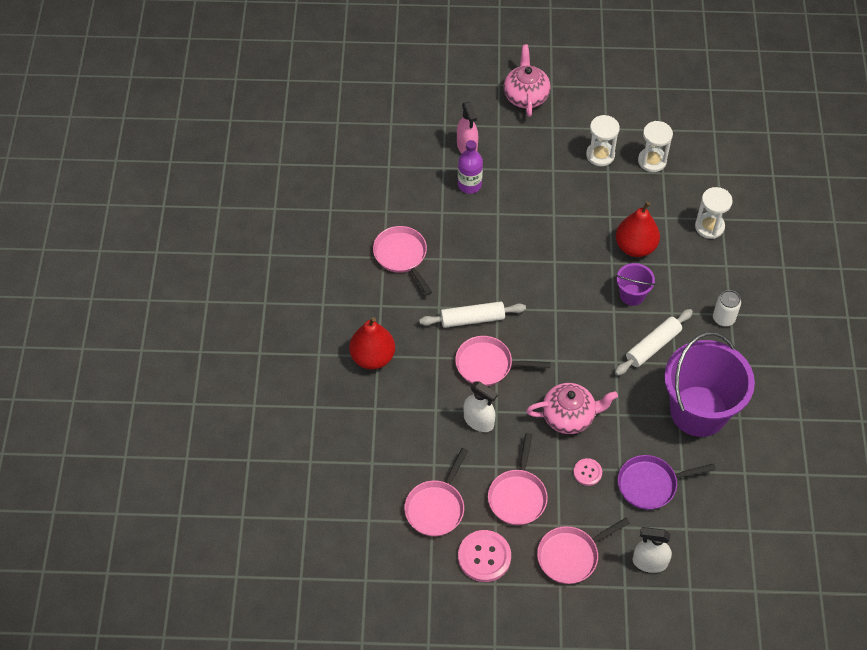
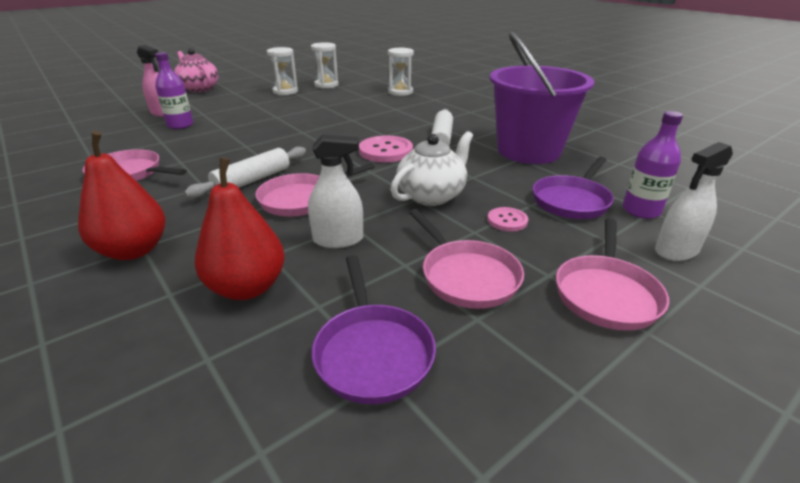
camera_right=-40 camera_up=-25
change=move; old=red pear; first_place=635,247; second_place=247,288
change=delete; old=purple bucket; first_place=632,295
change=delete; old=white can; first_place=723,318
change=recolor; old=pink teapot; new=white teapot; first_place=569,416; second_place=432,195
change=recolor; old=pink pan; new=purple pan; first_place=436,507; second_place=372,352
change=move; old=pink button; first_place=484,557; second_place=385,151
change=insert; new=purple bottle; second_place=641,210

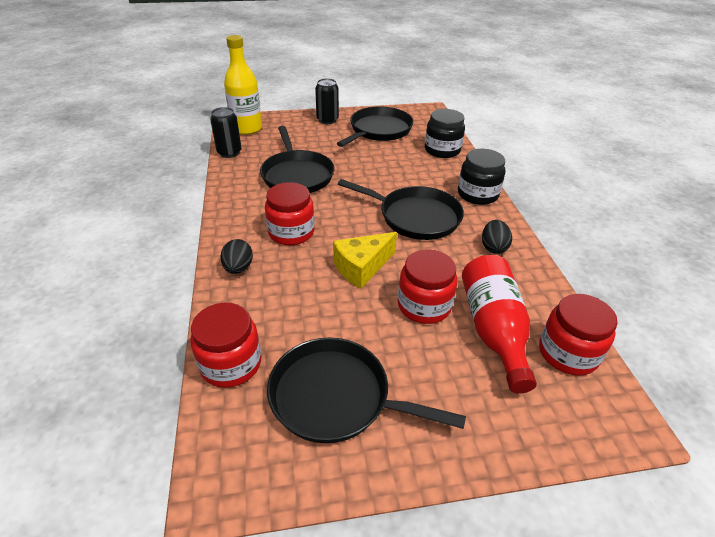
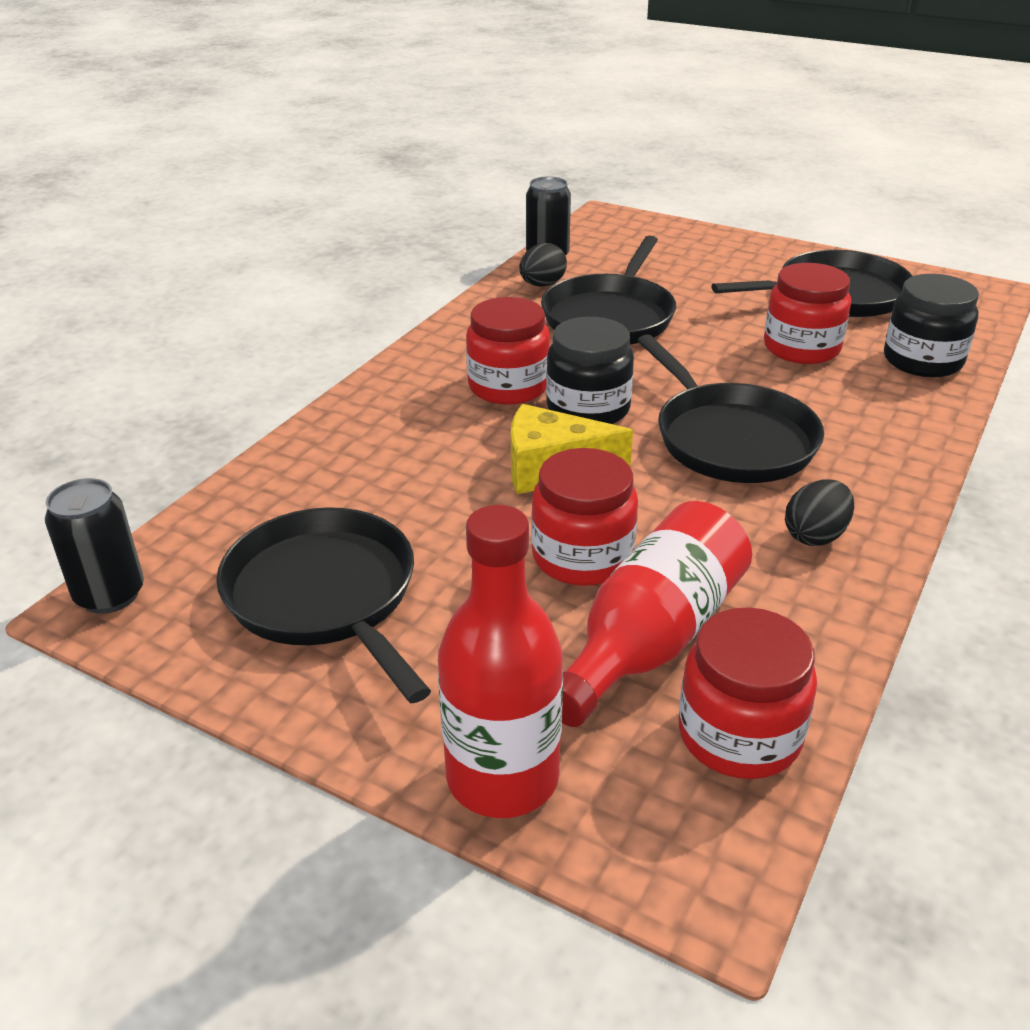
camera_right=40 camera_up=-5
change=delete; old=yellow bottle; first_place=247,129
change=move; old=black can; first_place=327,120; second_place=110,595
change=move; old=black jar; first_place=477,194; second_place=588,409
change=move; old=black egg; first_place=238,268; second_place=542,285
change=move; old=red jar; first_place=231,364; second_place=801,348
change=insert; new=red bottle; second_place=502,777

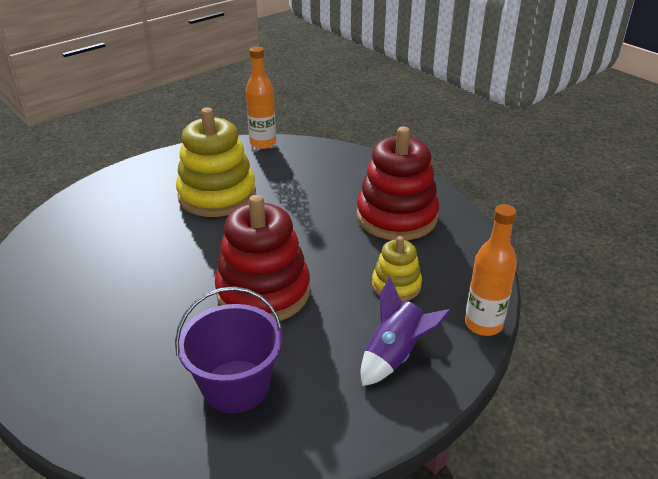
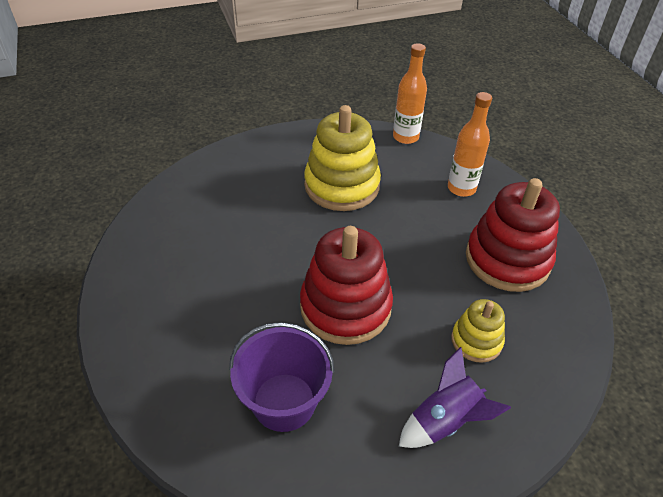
camera_right=20 camera_up=10
change=move; old=orange bottle; first_place=483,324; second_place=461,188

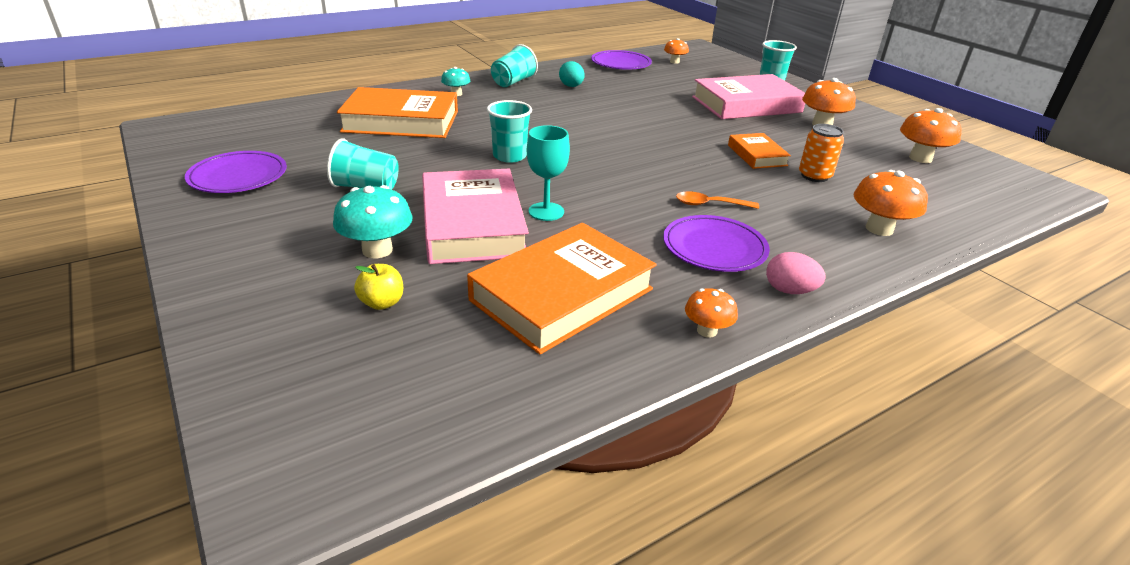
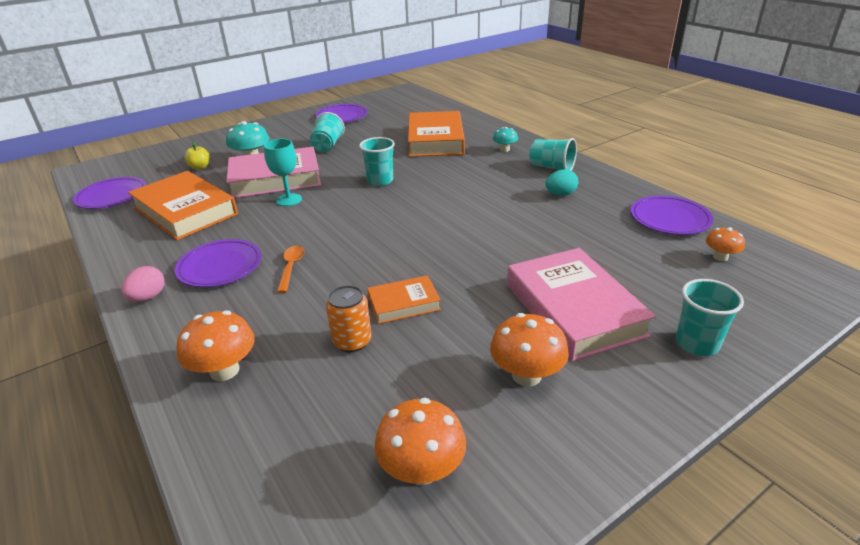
camera_right=90 camera_up=0
change=delete; old=orange mushroom; first_place=707,331
change=insert; new=purple plate; second_place=112,196

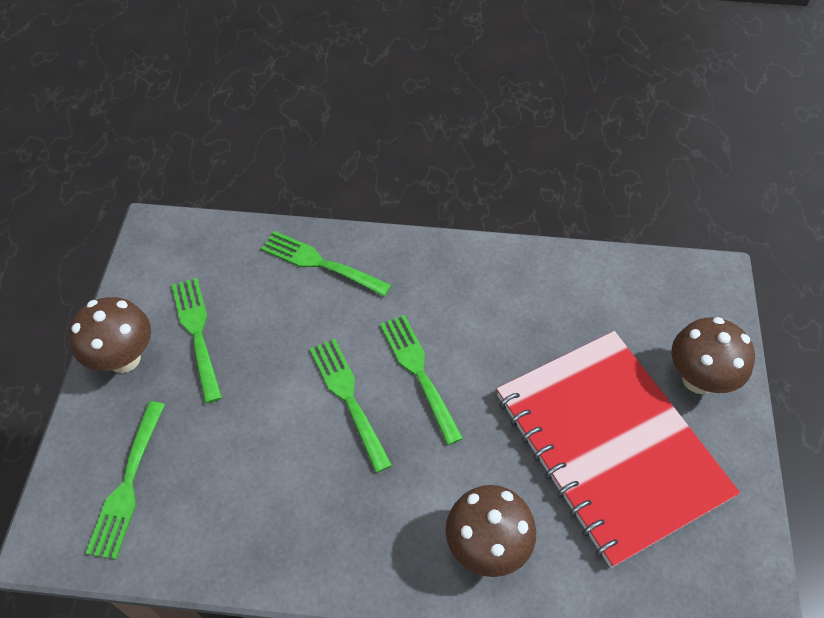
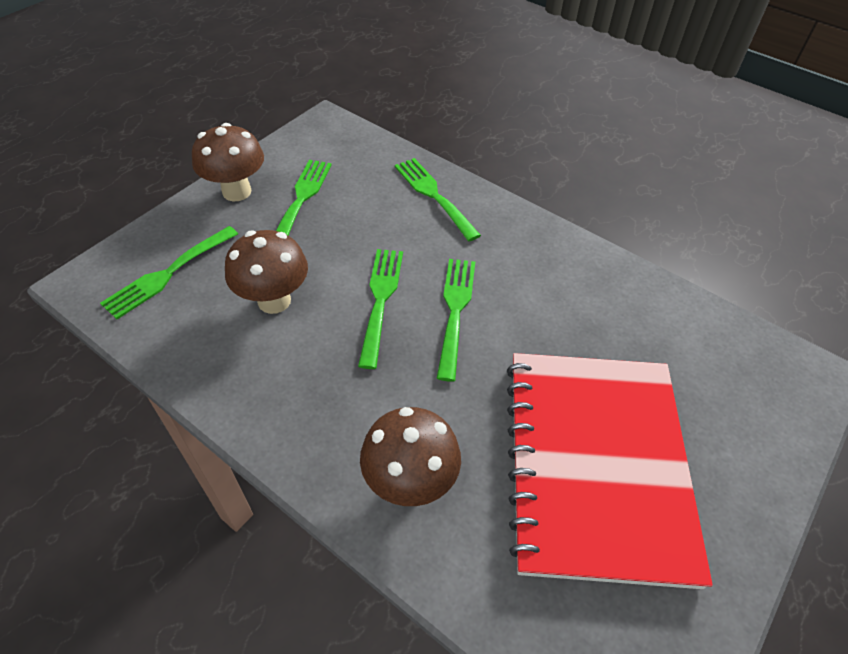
camera_right=30 camera_up=-5
change=move; old=brown mushroom; first_place=698,379; second_place=274,301

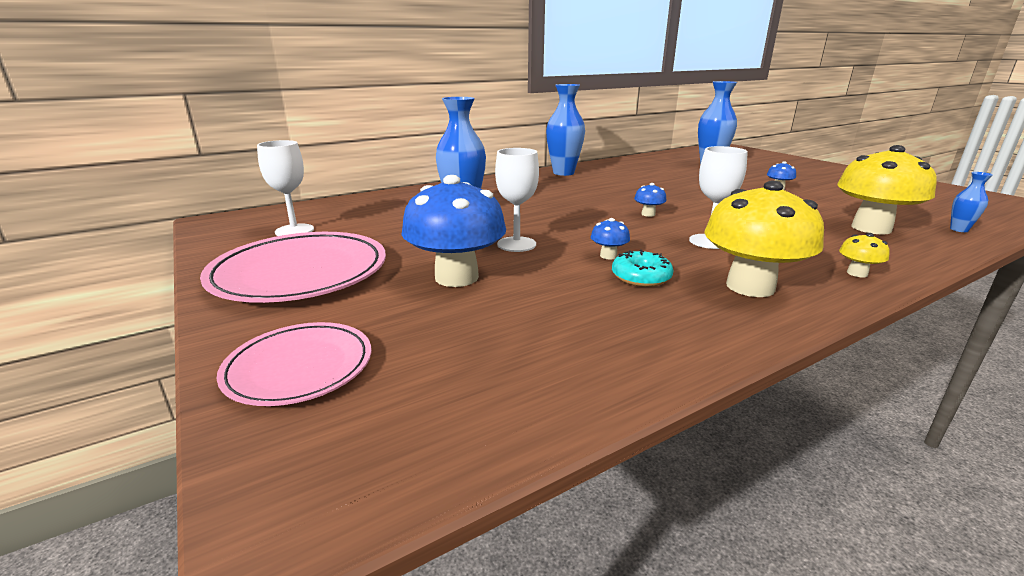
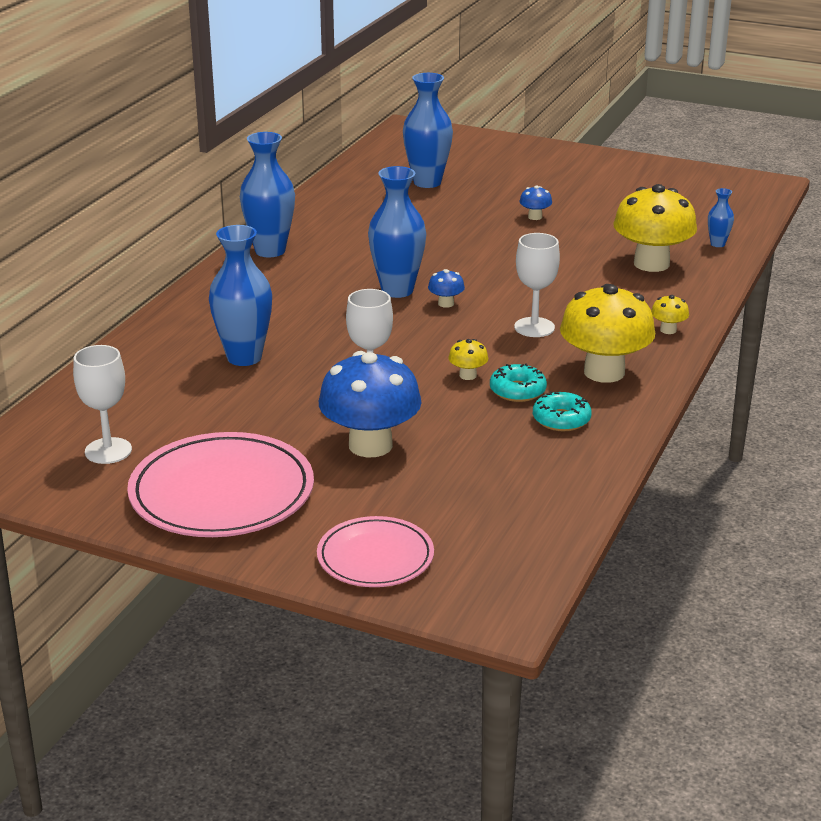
camera_right=-35 camera_up=5
change=recolor; old=blue mushroom; new=yellow mushroom; first_place=608,256; second_place=468,375
change=insert; new=blue vase; second_place=397,290
change=insert; new=turquoise donut; second_place=561,419

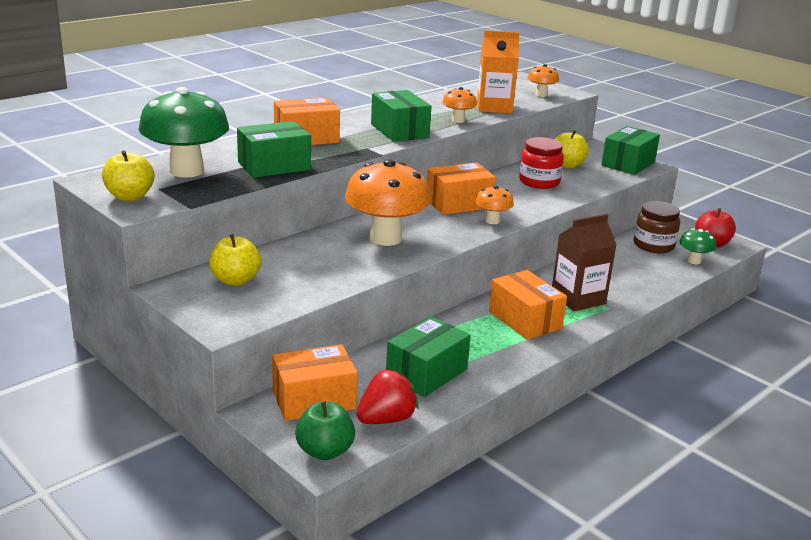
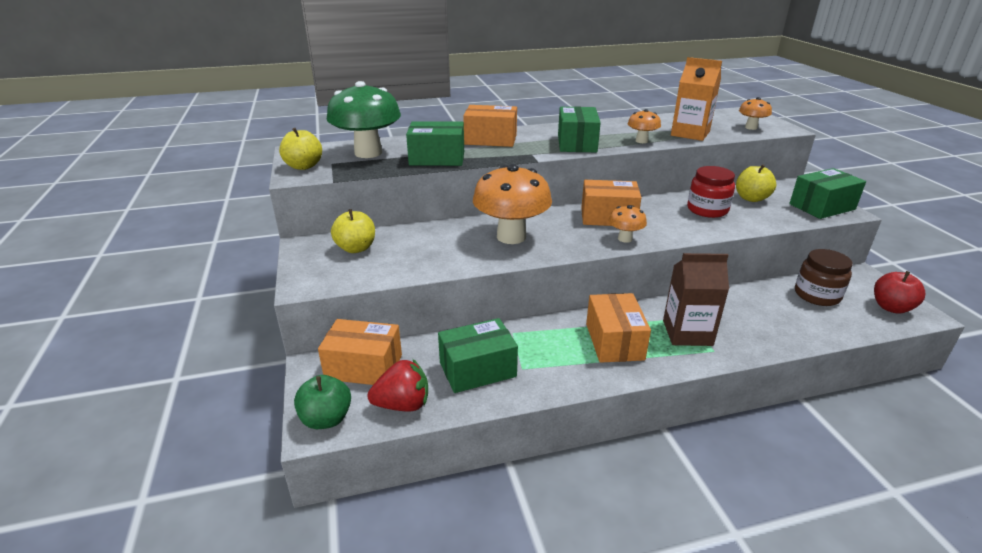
camera_right=30 camera_up=5
change=delete; old=green mushroom; first_place=694,261

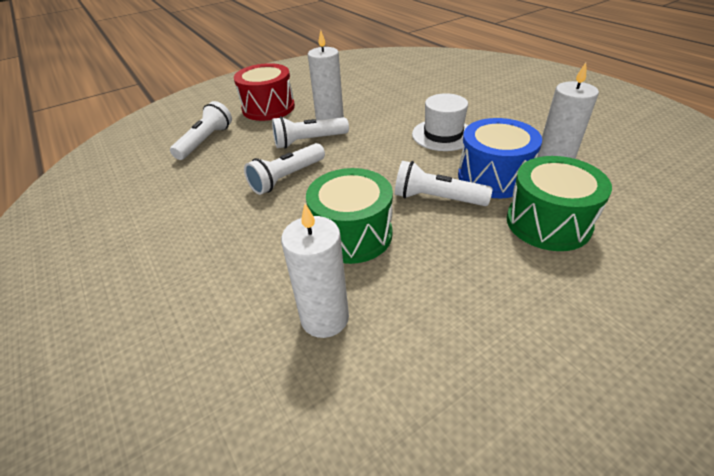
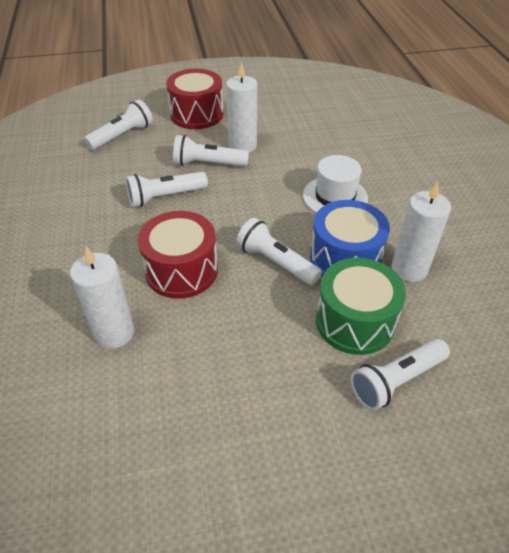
camera_right=20 camera_up=5
change=recolor; old=green drum; new=red drum; first_place=352,234; second_place=181,270
change=insert; new=white flashlight; second_place=396,380

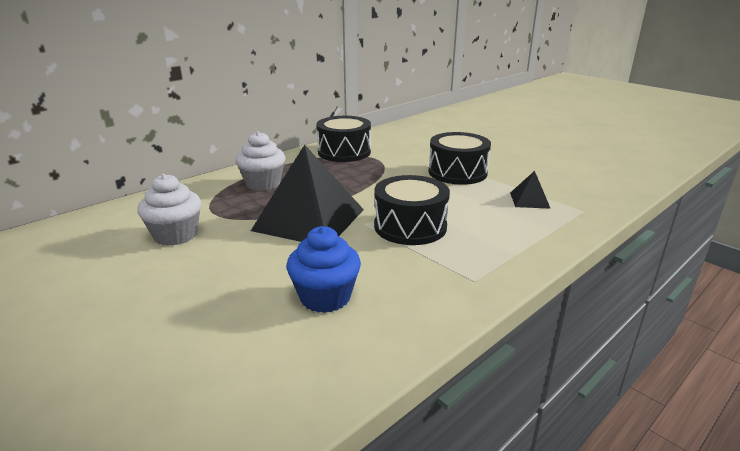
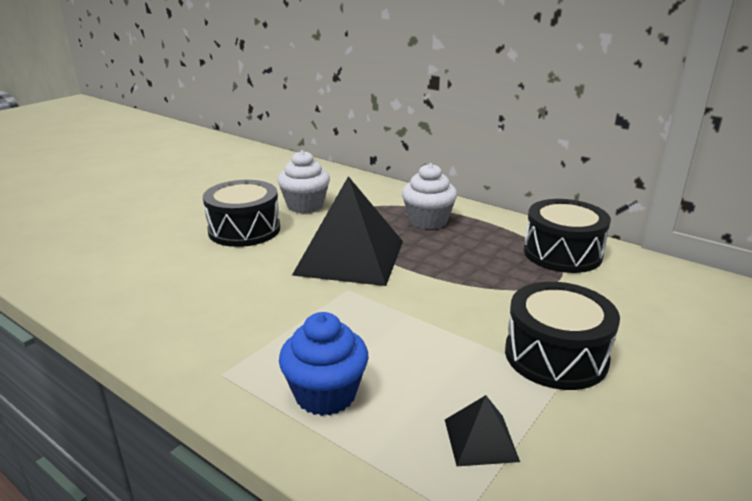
camera_right=80 camera_up=0
change=move; old=black drum; first_place=410,226; second_place=244,230
change=move; old=blue cupcake; first_place=325,297; second_place=325,394

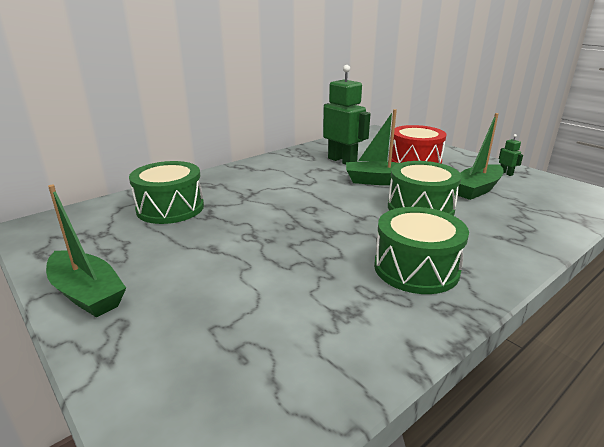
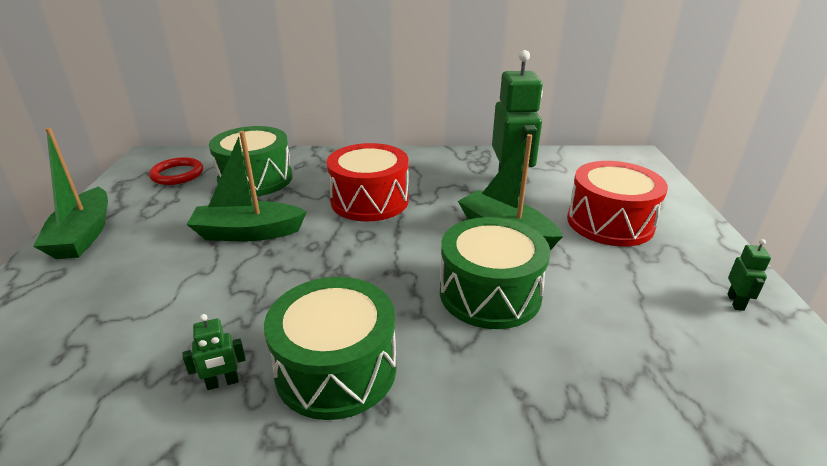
camera_right=40 camera_up=5
change=move; old=green boat; first_place=476,189; second_place=248,233
change=insert; new=red drum; second_place=369,200
change=insert; new=red ring; second_place=177,174
change=insert; new=green robot; second_place=223,383

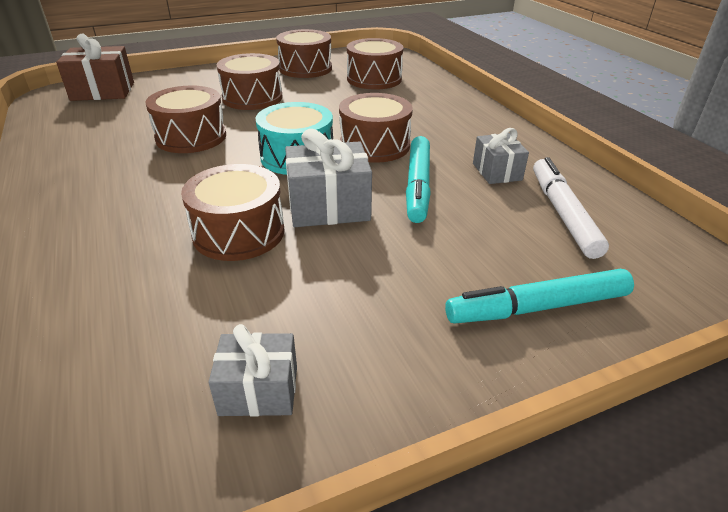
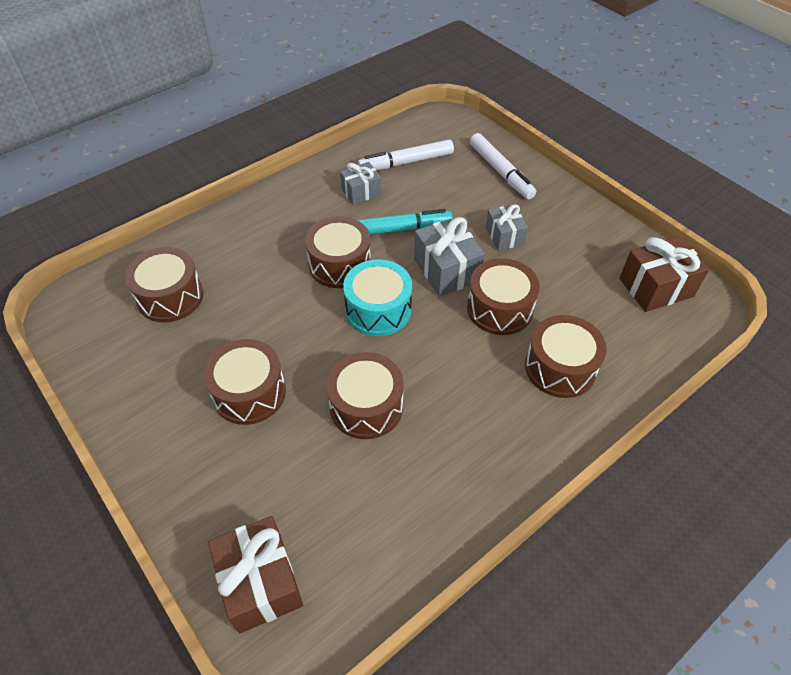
camera_right=-105 camera_up=15
change=move; old=brown drum; first_place=305,68; second_place=560,367
change=recolor; old=turquoise marker; new=white marker; first_place=537,307; second_place=501,171
change=move; old=grey gift; first_place=259,390; second_place=504,236
change=insert; new=brown gift; second_place=656,287

